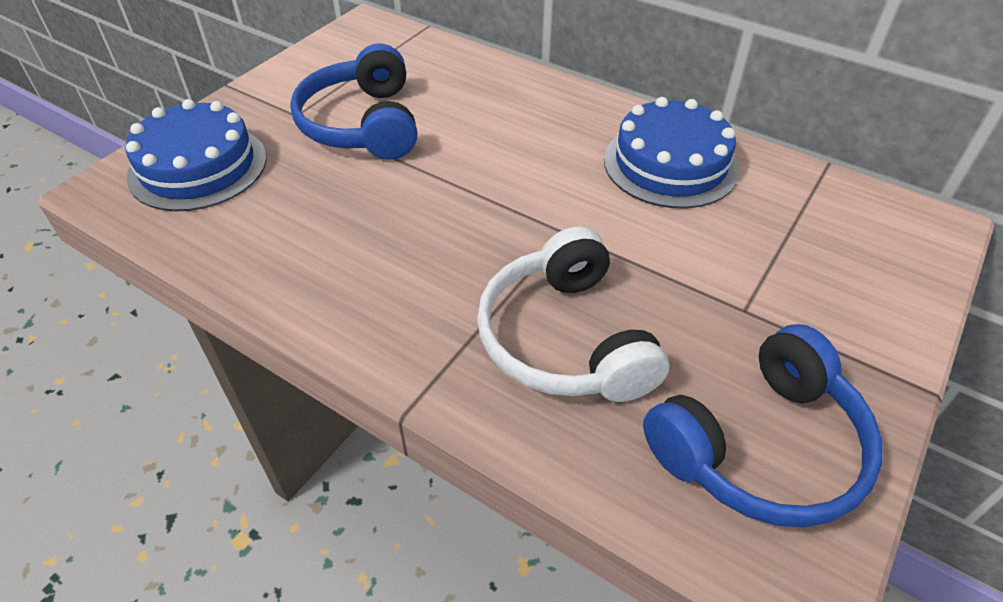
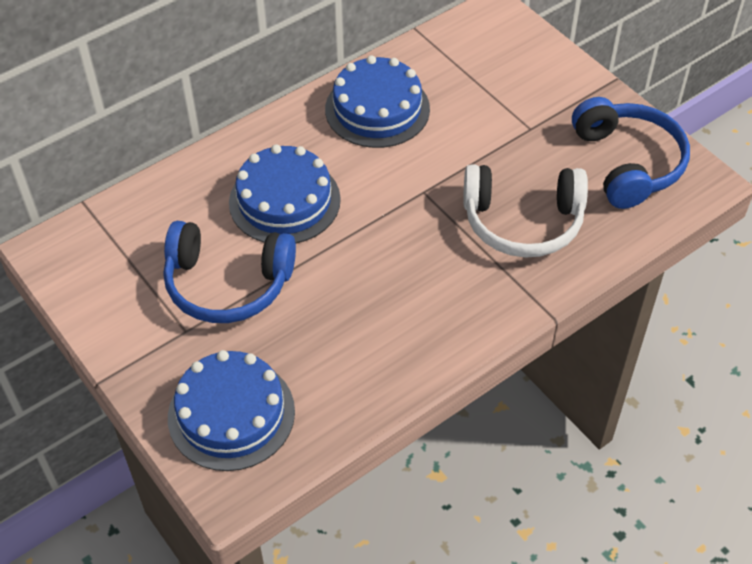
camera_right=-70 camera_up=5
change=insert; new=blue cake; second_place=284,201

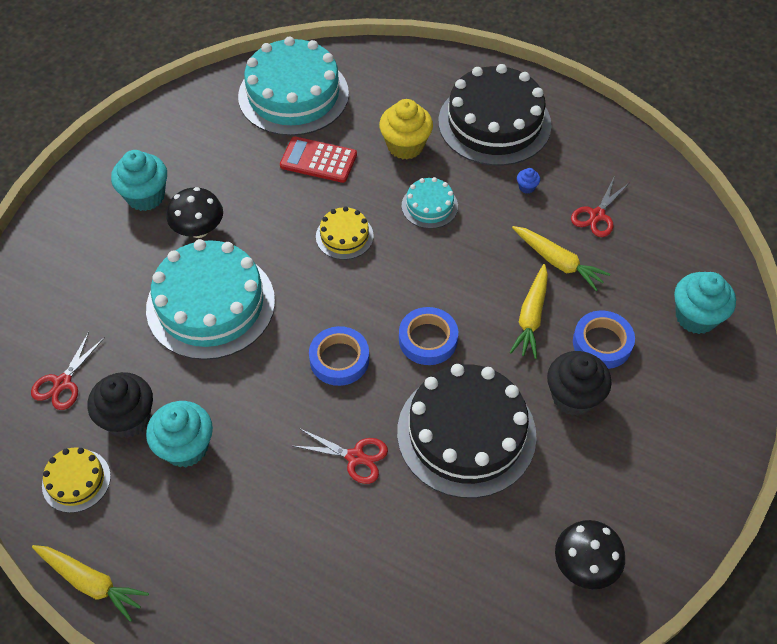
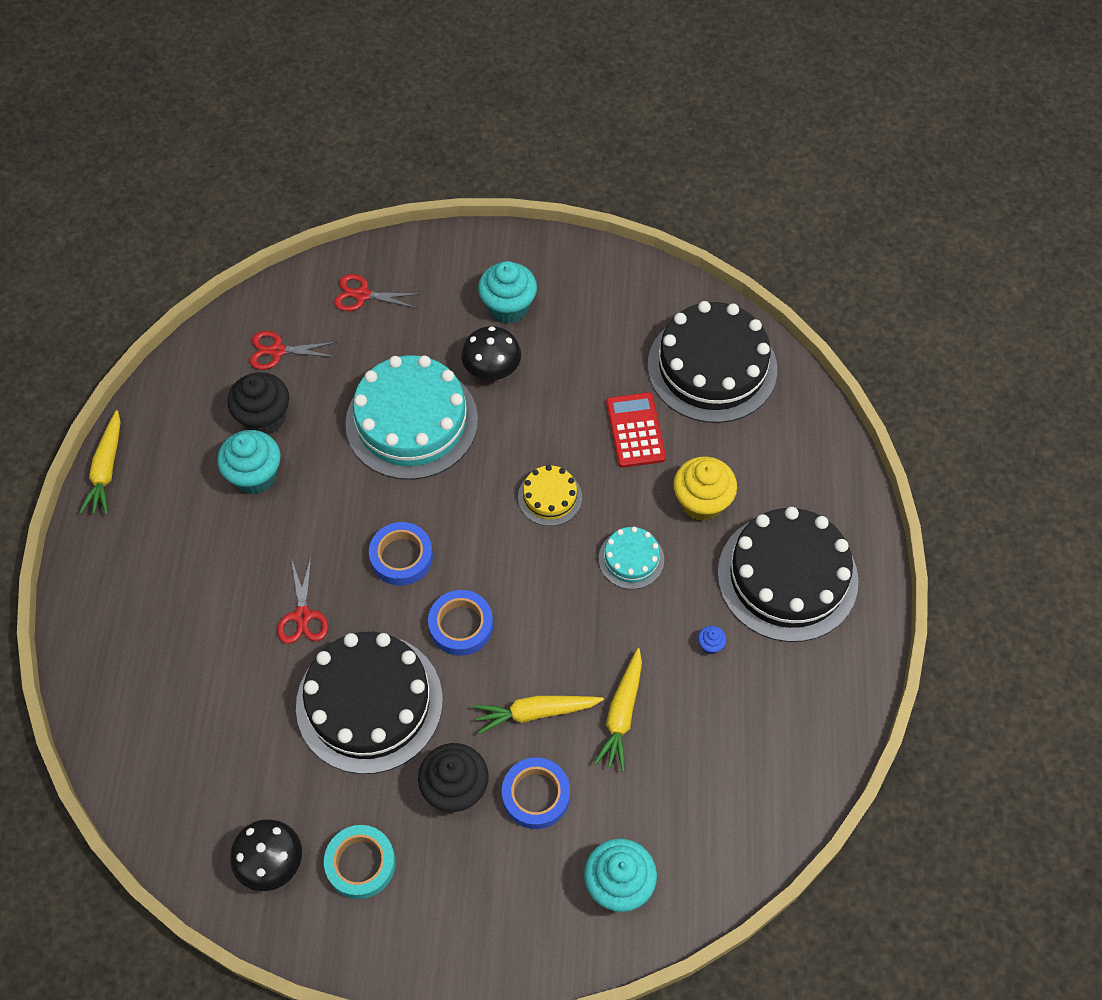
camera_right=65 camera_up=5
change=recolor; old=turquoise cake; new=black cake; first_place=293,95; second_place=712,367
change=move; old=red scissors; first_place=597,215; second_place=362,295
change=delete; old=yellow cake; first_place=76,480
change=insert; new=turquoise tape; second_place=360,863

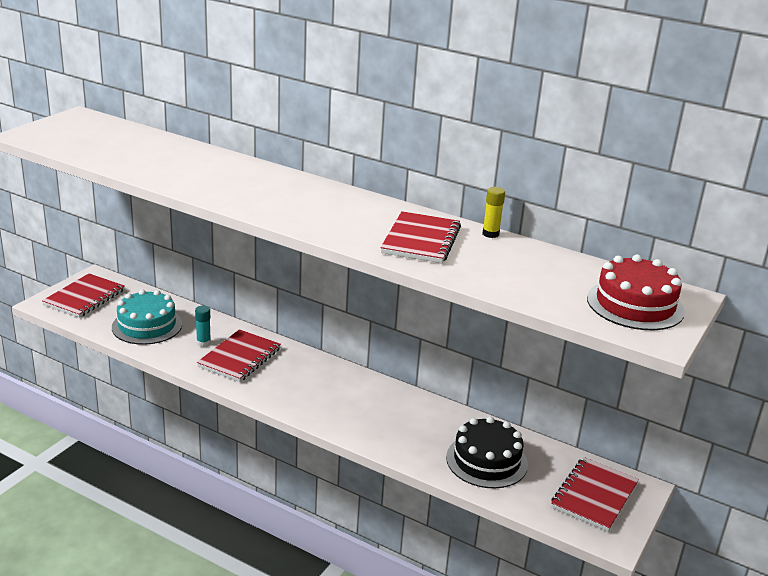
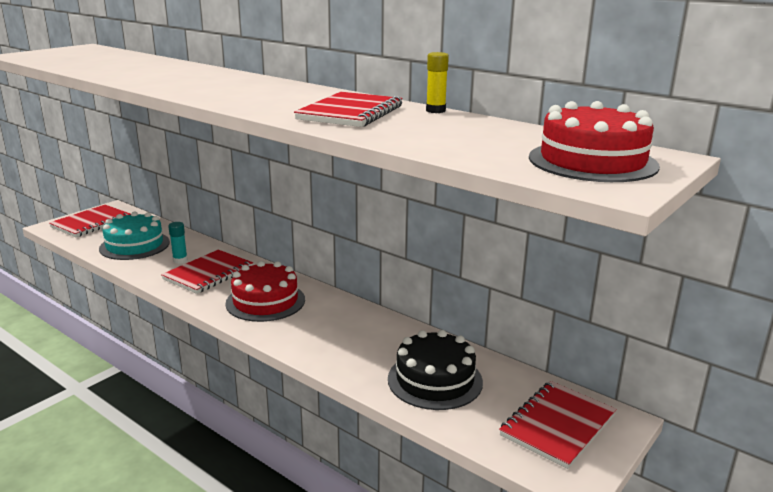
camera_right=10 camera_up=-5
change=insert; new=red cake; second_place=265,301

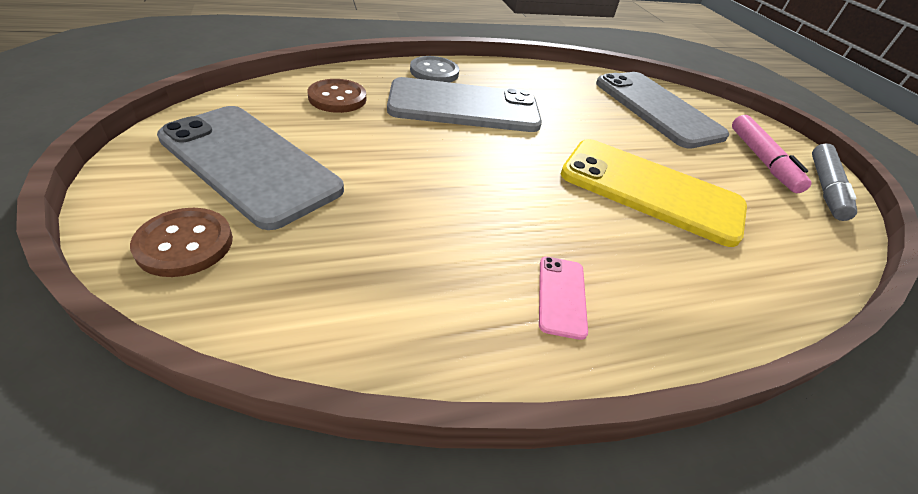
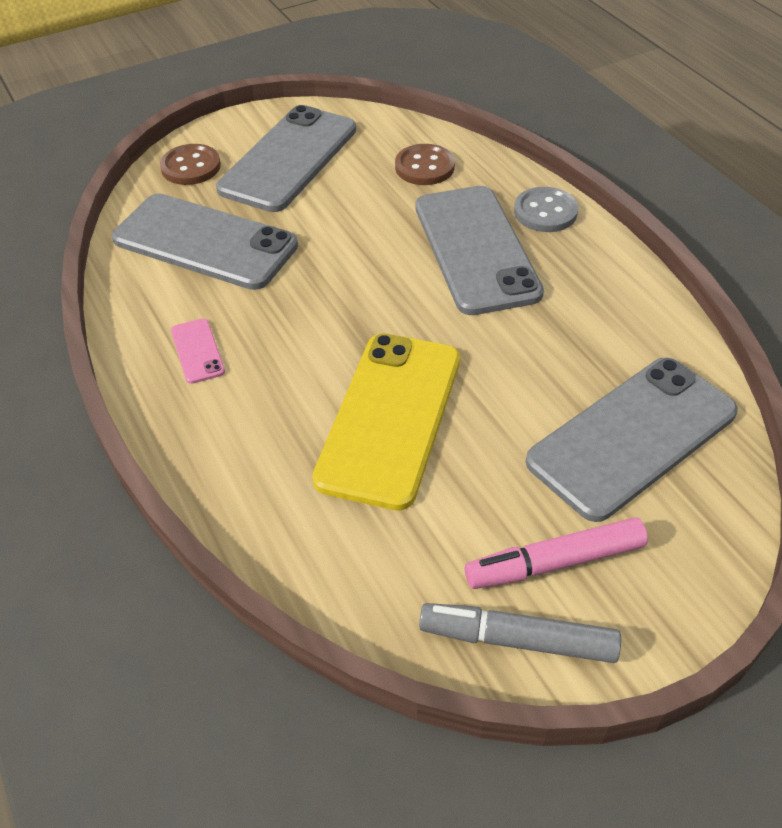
camera_right=85 camera_up=5
change=rotate; old=pink phone; first_place=561,296; second_place=197,351; degrees=75
change=insert; new=grey phone; second_place=205,242

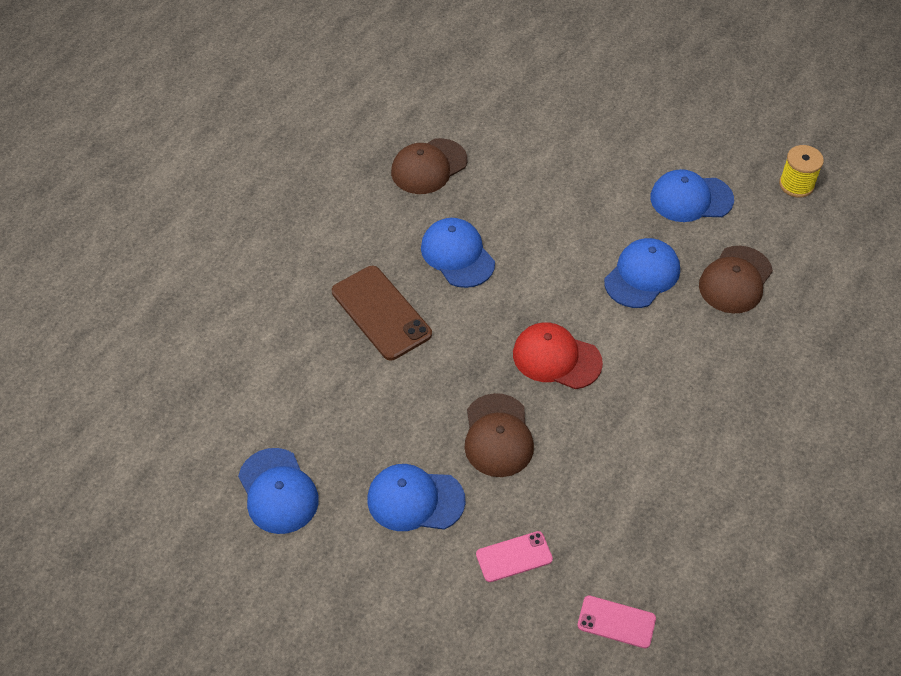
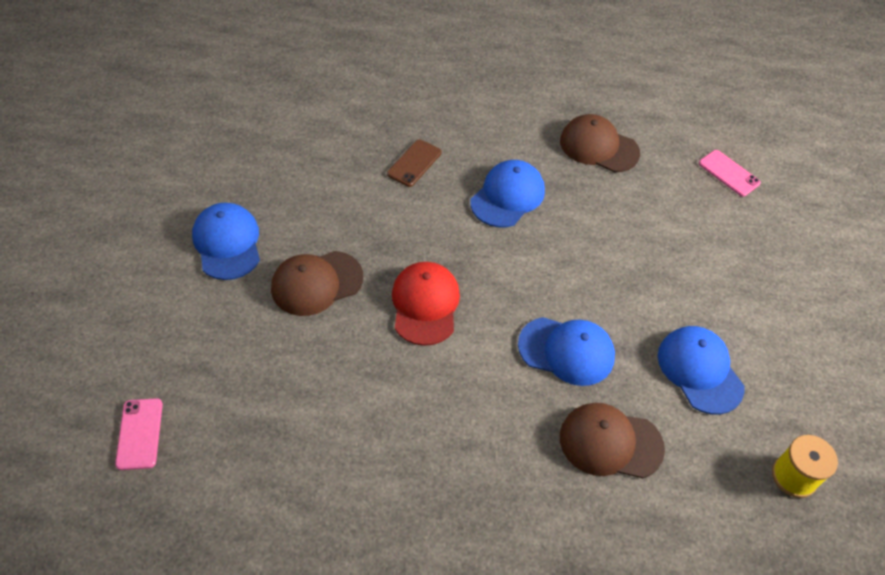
camera_right=65 camera_up=0
change=resize; old=brown phone; first_place=381,313; second_place=414,163; factor=0.58
change=delete; old=blue cap; first_place=278,491
change=move; old=pink phone; first_place=514,556; second_place=729,173

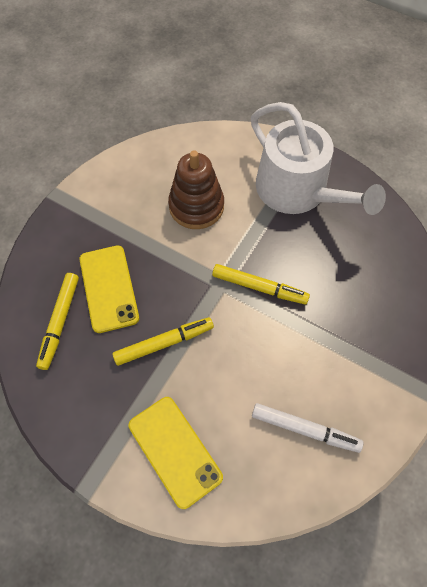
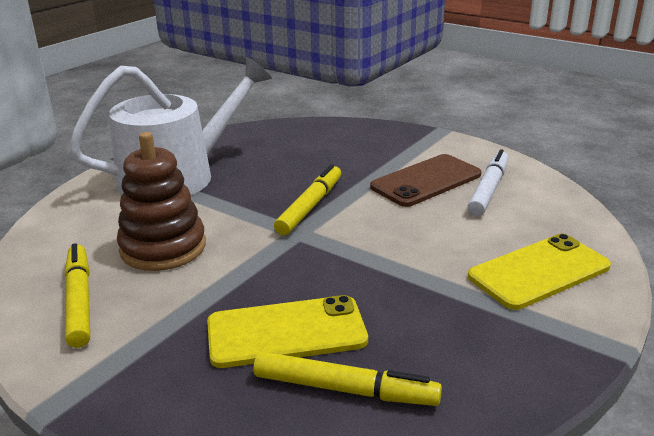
camera_right=-85 camera_up=-35
change=move; old=yellow marker; first_place=164,343; second_place=79,301
change=insert; new=brown phone; second_place=426,181

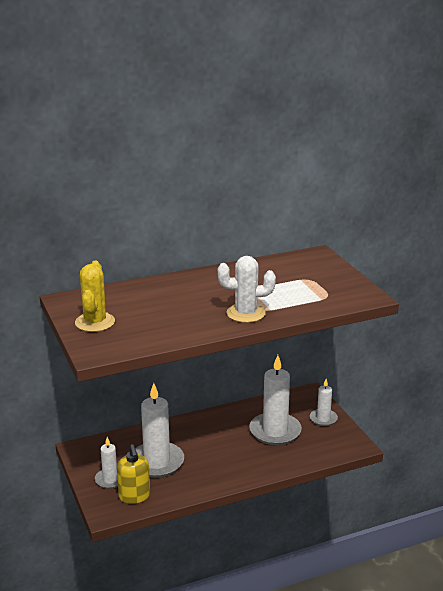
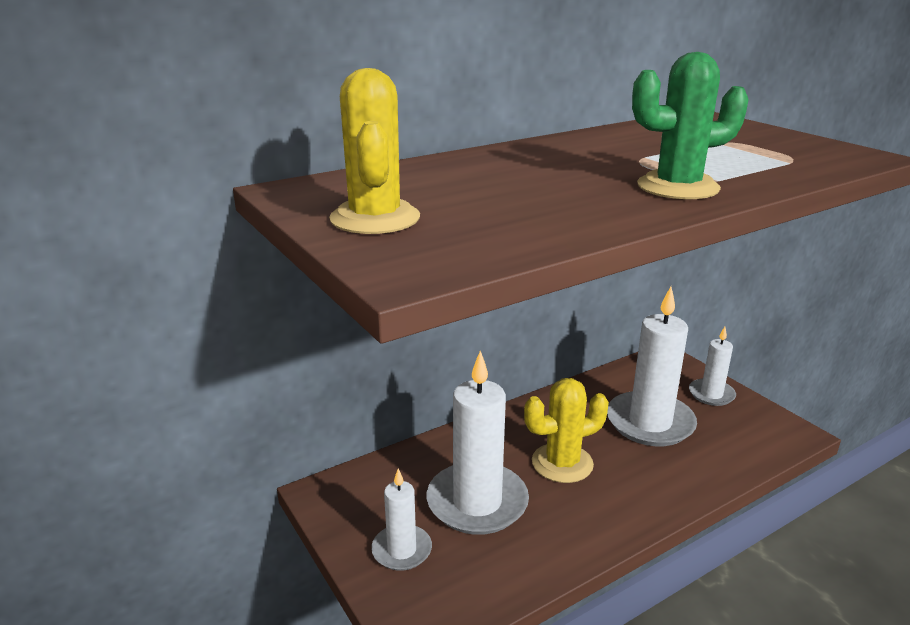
camera_right=-10 camera_up=0
change=recolor; old=white cactus; new=green cactus; first_place=246,313; second_place=677,187
change=delete; old=yellow soap dispenser; first_place=134,496
change=insert; new=yellow cactus; second_place=562,463

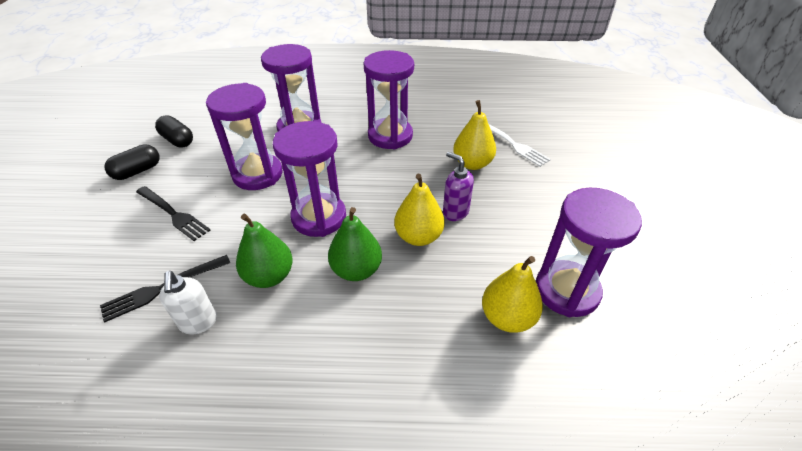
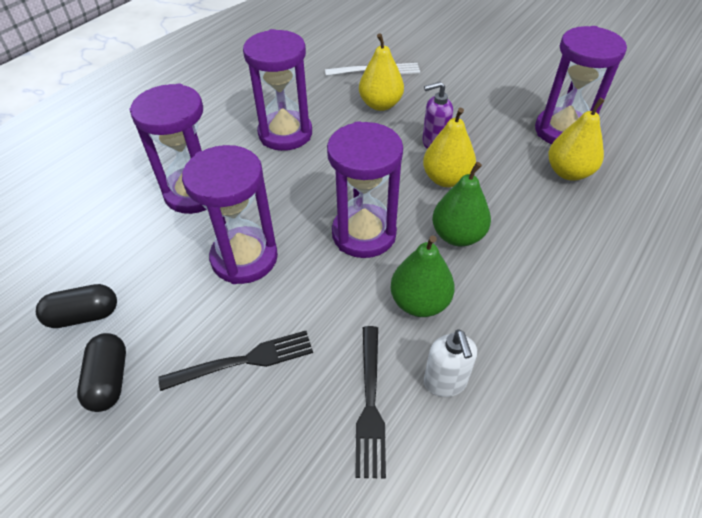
camera_right=-55 camera_up=5
change=rotate; old=white soap dispenser; first_place=198,322; second_place=445,382; degrees=60

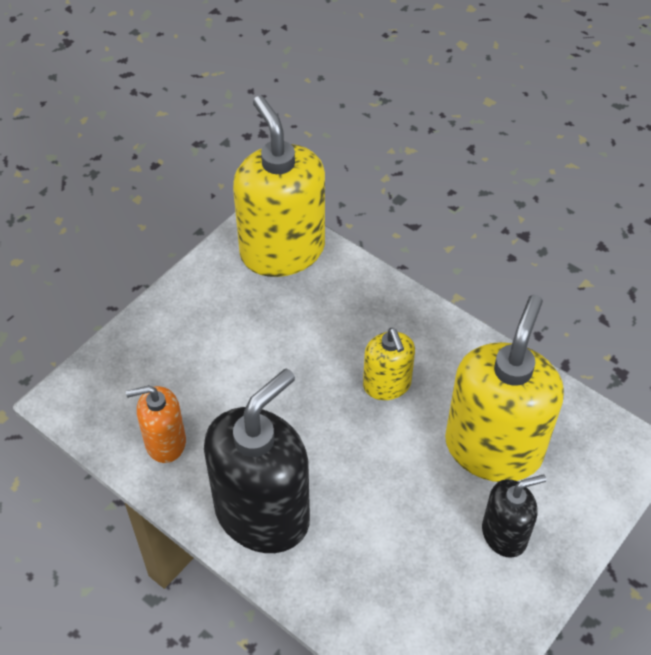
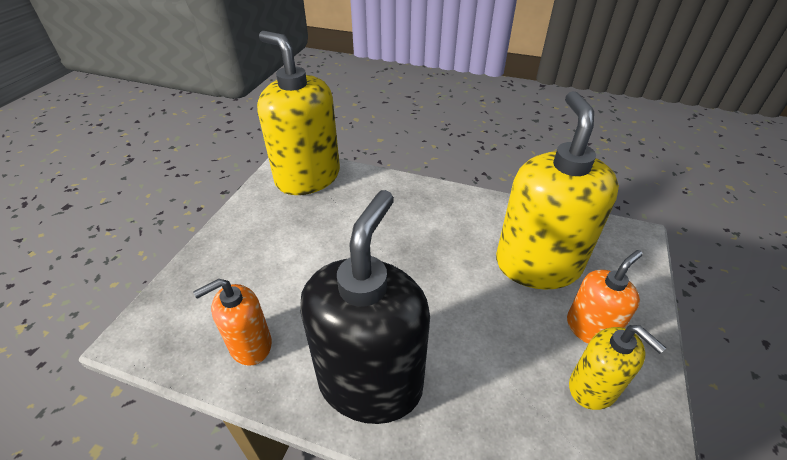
camera_right=-20 camera_up=-10
change=move; old=yellow soap dispenser; first_place=387,385; second_place=593,388
change=recolor; old=black soap dispenser; new=orange soap dispenser; first_place=504,534; second_place=590,328

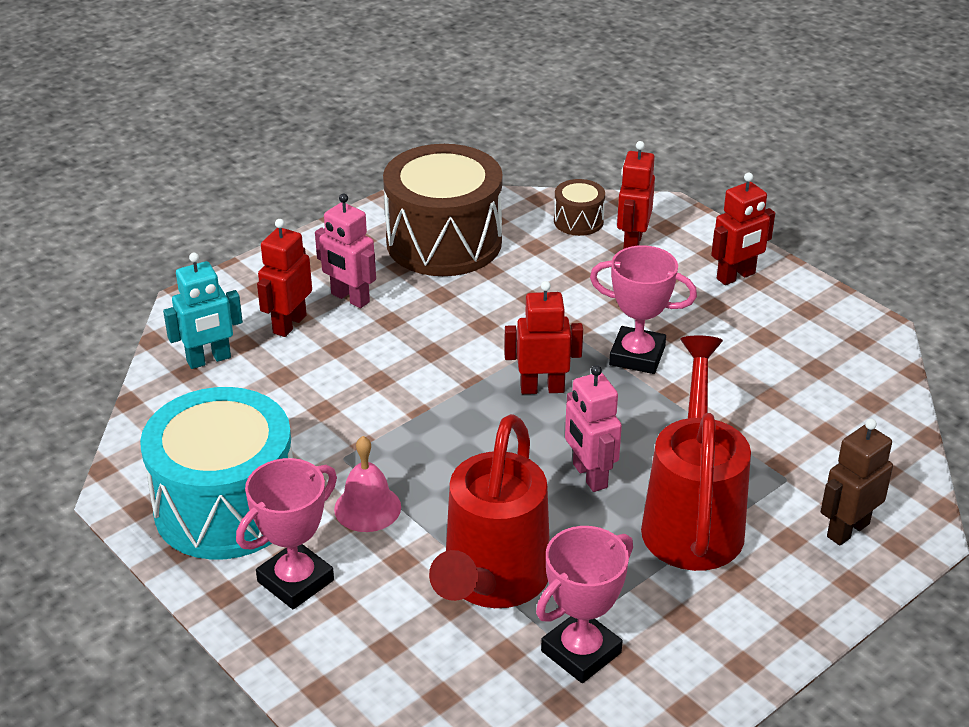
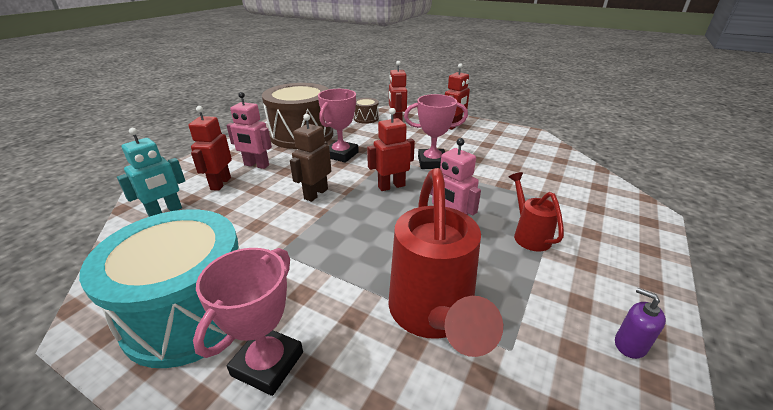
camera_right=-20 camera_up=-5
change=resize; old=red watering can; first_place=692,518; second_place=529,235; factor=0.52
change=move; old=brown robot; first_place=847,530; second_place=315,194
change=delete; old=pink bell; first_place=367,508
change=move; old=pink trophy; first_place=581,652; second_place=341,155
change=insert; new=purple soap dispenser; second_place=630,345

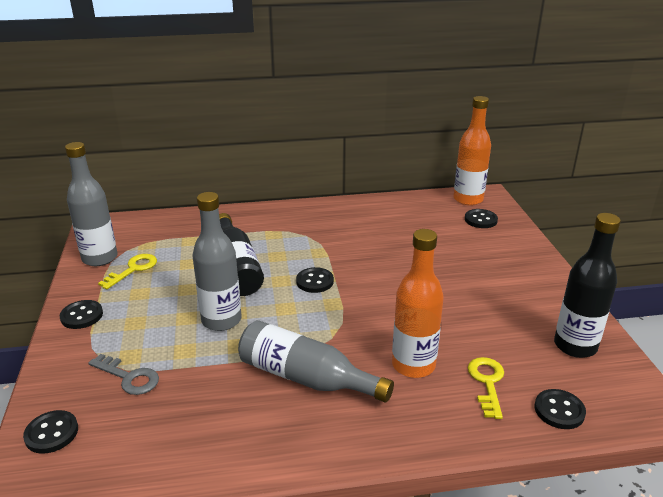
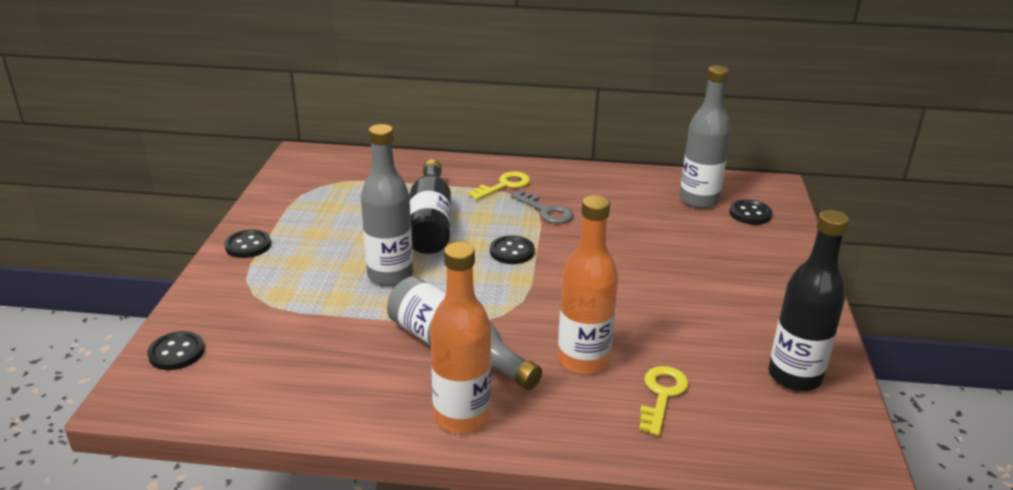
camera_right=15 camera_up=0
change=move; old=orange bottle; first_place=468,199; second_place=462,416
change=move; old=grey bottle; first_place=100,258; second_place=699,200
change=move; old=yellow key; first_place=133,269; second_place=504,185
change=move; old=grey key; first_place=129,377; second_place=546,211
change=delete; old=black button; first_place=559,410

